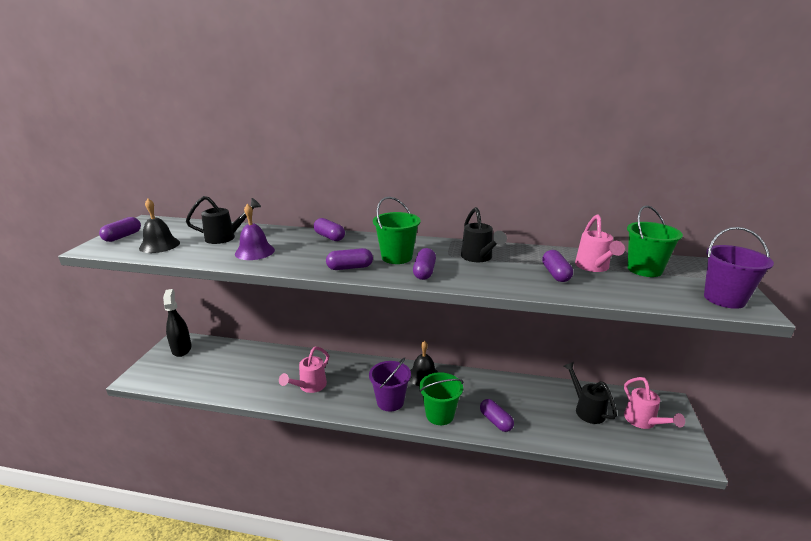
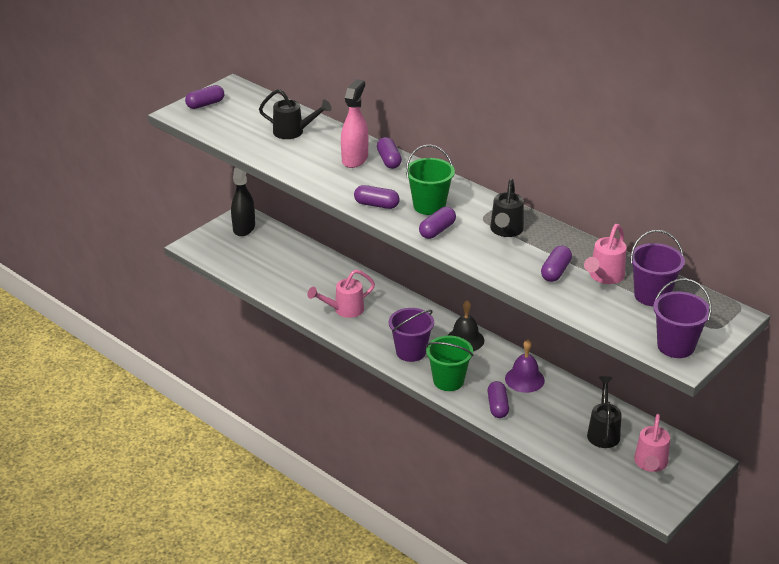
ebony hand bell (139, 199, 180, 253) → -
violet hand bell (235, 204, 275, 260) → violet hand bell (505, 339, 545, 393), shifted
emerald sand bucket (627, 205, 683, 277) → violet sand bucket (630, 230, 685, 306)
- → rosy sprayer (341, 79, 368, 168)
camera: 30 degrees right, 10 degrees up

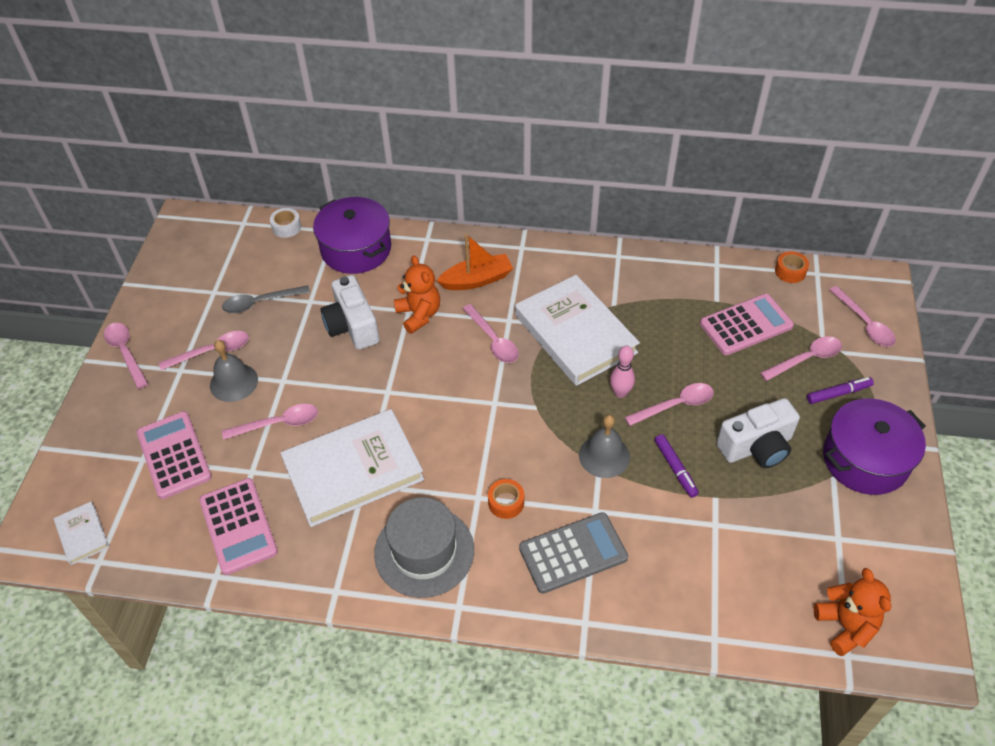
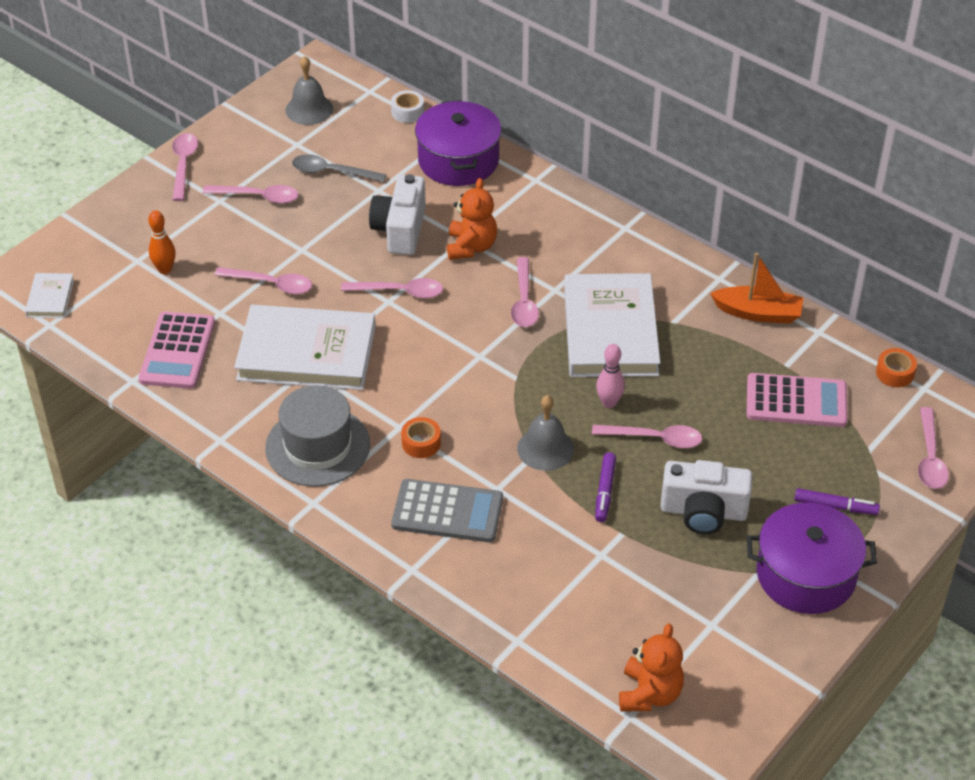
bright orange boat (437, 234, 513, 290) → bright orange boat (710, 253, 803, 324), shifted
rosy tablespoon (760, 336, 842, 381) → rosy tablespoon (341, 278, 443, 298), shifted
gray hand bell (210, 340, 258, 402) → gray hand bell (285, 56, 333, 125), shifted
rosy pocket calculator (137, 411, 212, 499) → bright orange bowling pin (148, 210, 176, 274)
camera: 30 degrees right, 5 degrees down

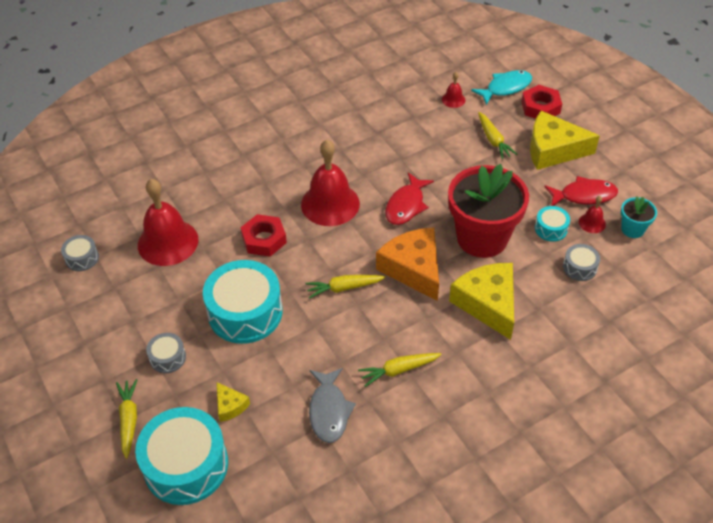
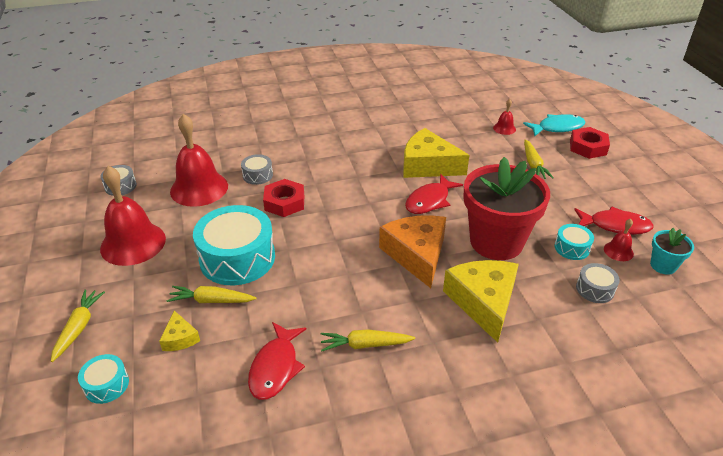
bright yellow piece of cheese (530, 111, 600, 170) → bright yellow piece of cheese (403, 128, 469, 178), shifted
red hand bell (301, 140, 360, 226) → red hand bell (100, 166, 166, 266), shifted
bright yellow toy carrot (305, 275, 385, 299) → bright yellow toy carrot (167, 286, 256, 303), shifted
gray drum (146, 333, 186, 373) → gray drum (241, 154, 273, 185), shifted
gray toy fish (309, 368, 356, 443) → red toy fish (248, 322, 307, 400)
turquoise drum (135, 407, 228, 505) → turquoise drum (78, 354, 129, 404), x0.47
camera: 15 degrees right, 10 degrees down

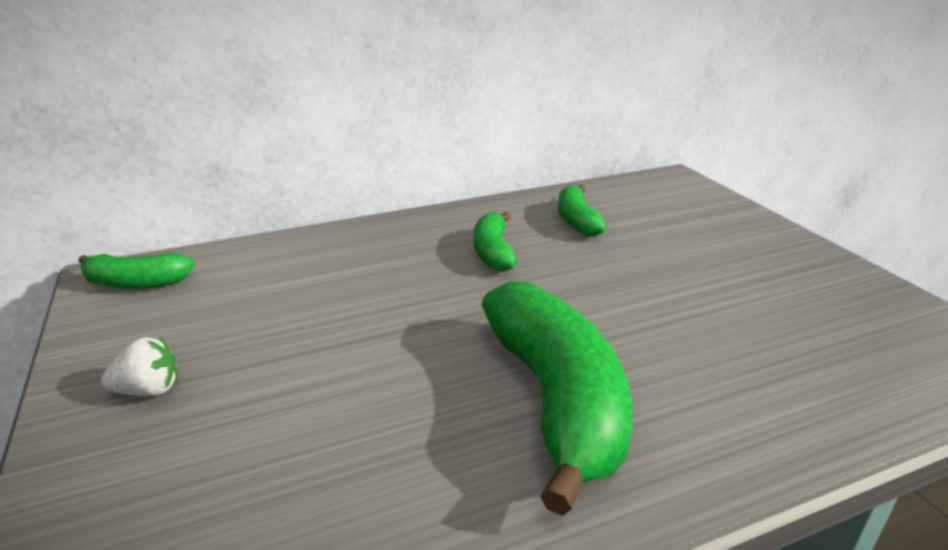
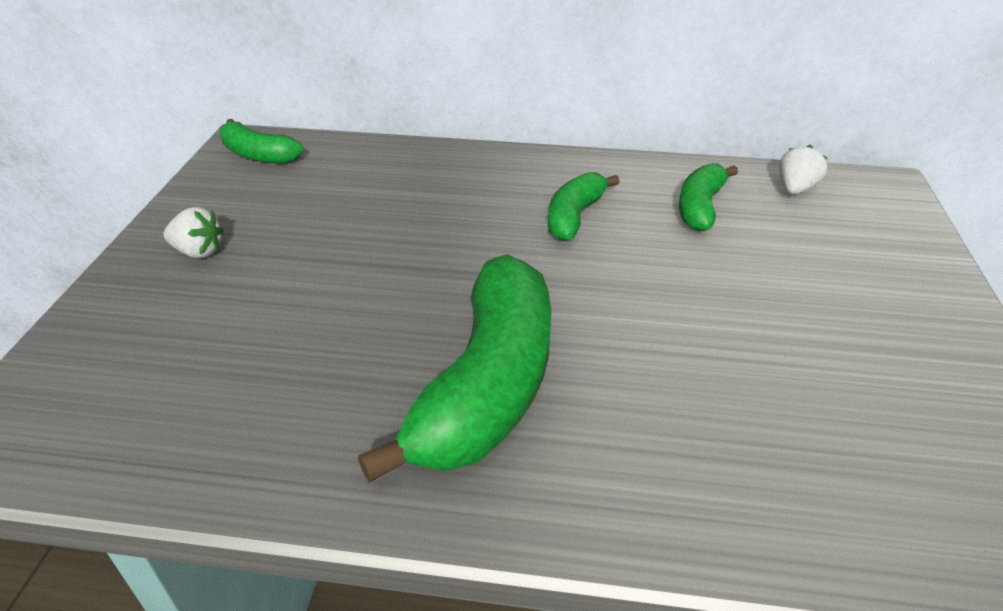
- → pure white strawberry (780, 145, 827, 194)
camera: 30 degrees right, 10 degrees up

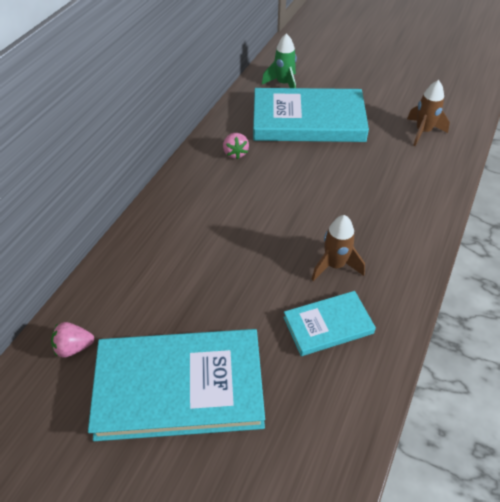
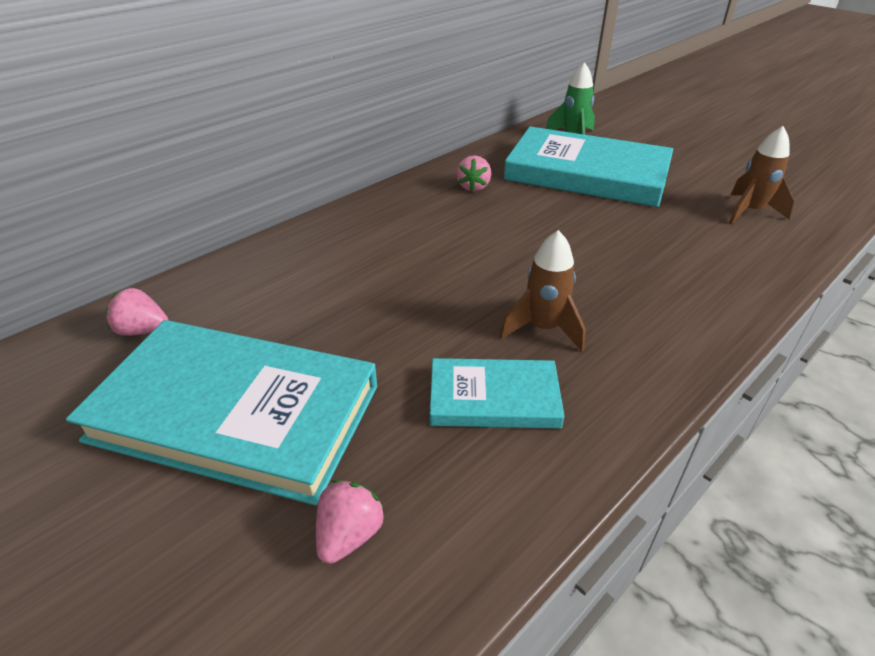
- → rosy strawberry (316, 480, 385, 564)
camera: 20 degrees right, 10 degrees down

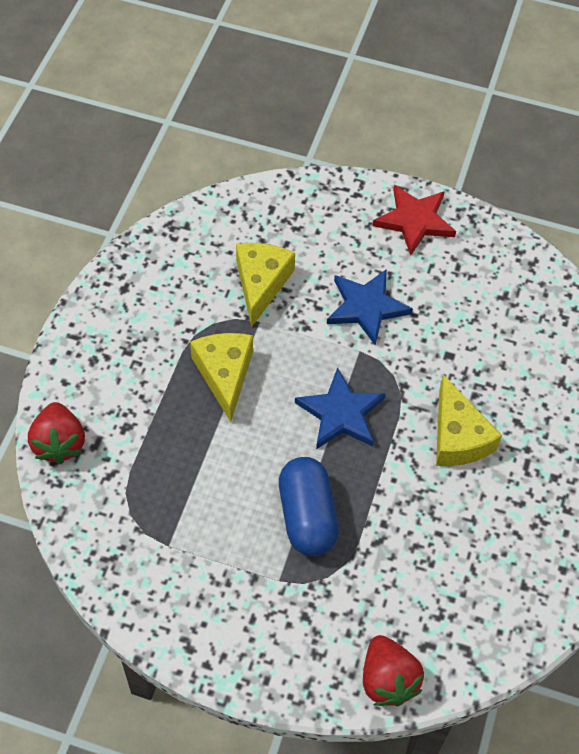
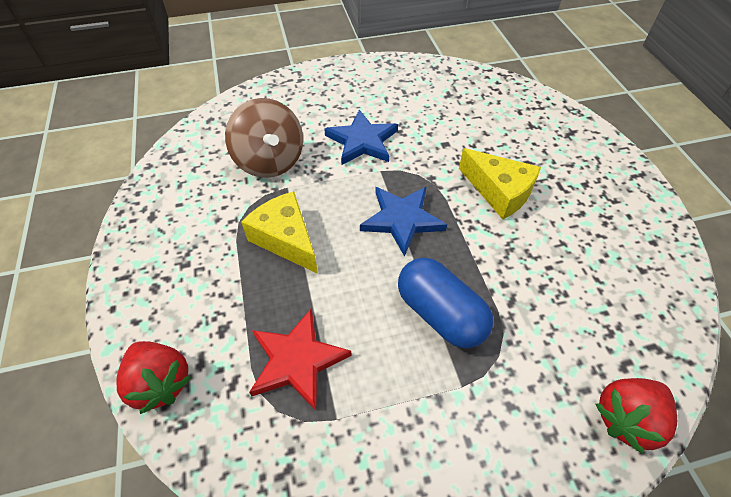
red five-pointed star (373, 185, 456, 255) → red five-pointed star (249, 308, 352, 411), shifted
bright yellow piece of cheese (236, 243, 295, 327) → russet toy top (225, 98, 303, 178)
red strawberry (363, 635, 424, 706) → red strawberry (595, 378, 677, 454), 105 degrees clockwise
camera: 30 degrees left, 5 degrees down

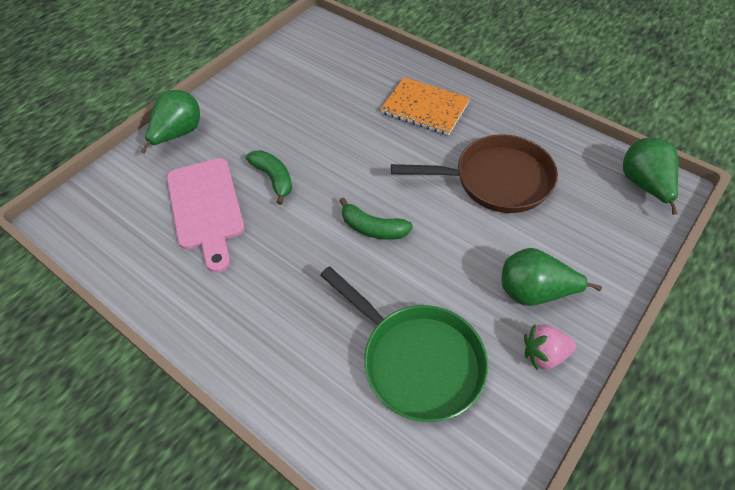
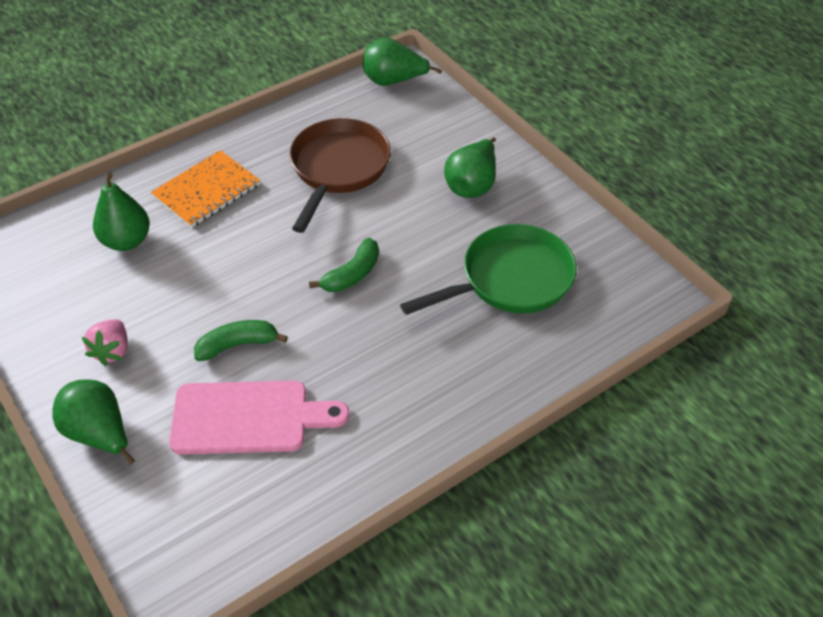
rosy strawberry (524, 324, 576, 370) → rosy strawberry (82, 319, 128, 366), shifted
- → emerald toy pear (93, 172, 150, 251)
camera: 75 degrees left, 5 degrees down

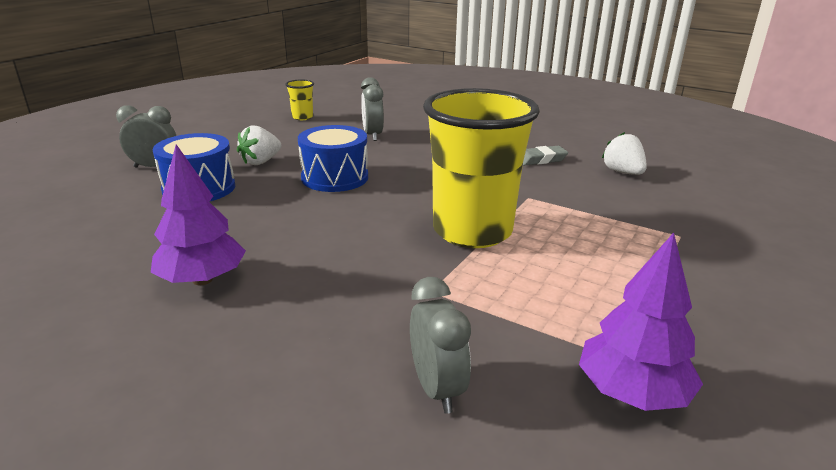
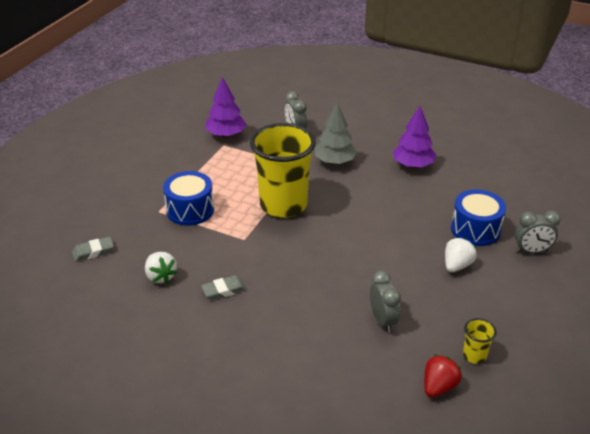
royal blue drum (298, 125, 368, 192) → royal blue drum (163, 171, 214, 226), shifted
- → gray toy tree (315, 103, 357, 164)
- → gray eraser (72, 237, 114, 262)
- → red strawberry (424, 354, 462, 398)
camera: 175 degrees right, 10 degrees up

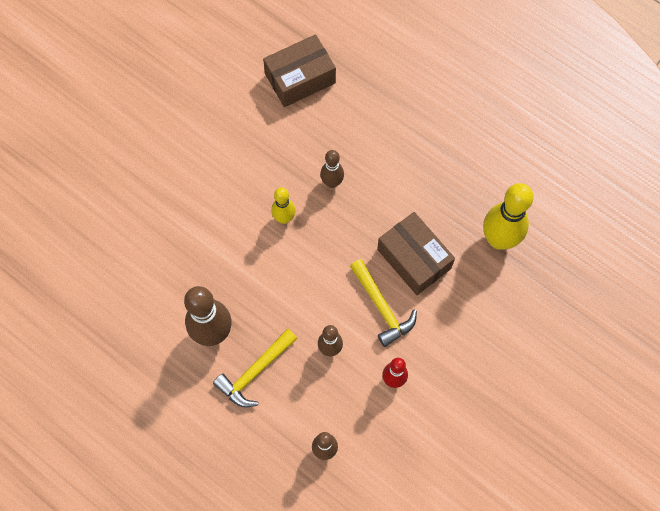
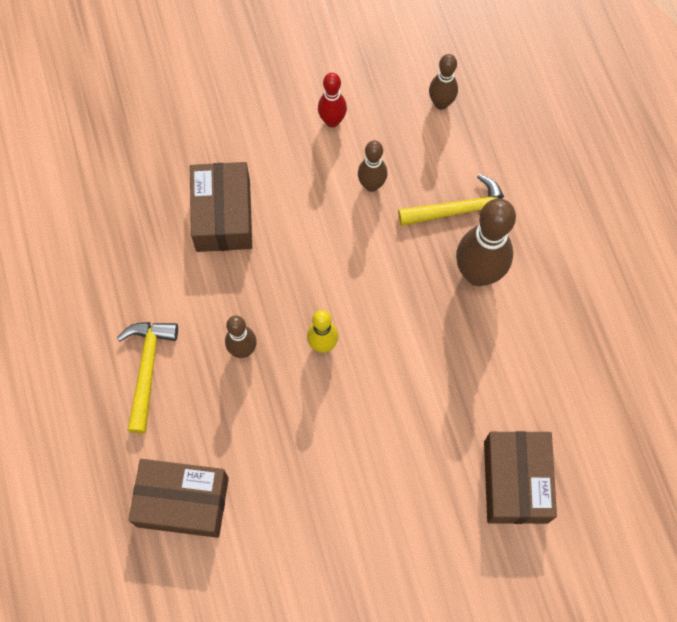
bright yellow bowling pin (483, 183, 534, 250) → -
bright yellow carpenter's hammer (350, 259, 417, 347) → bright yellow carpenter's hammer (117, 322, 178, 434), shifted
- → russet parcel (484, 431, 557, 524)
camera: 145 degrees left, 0 degrees up

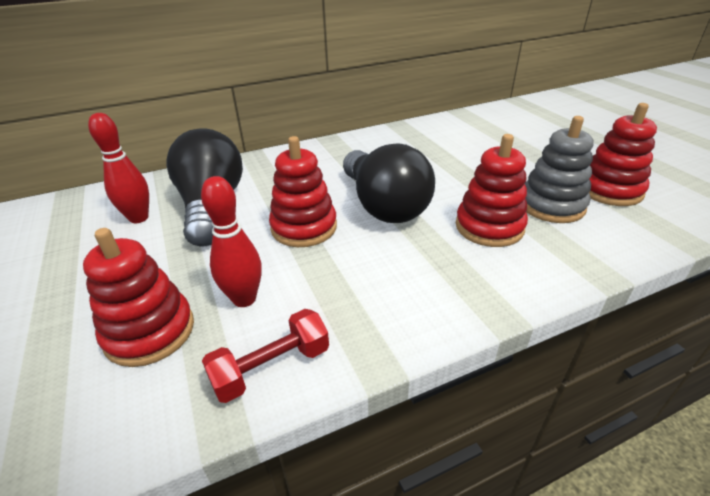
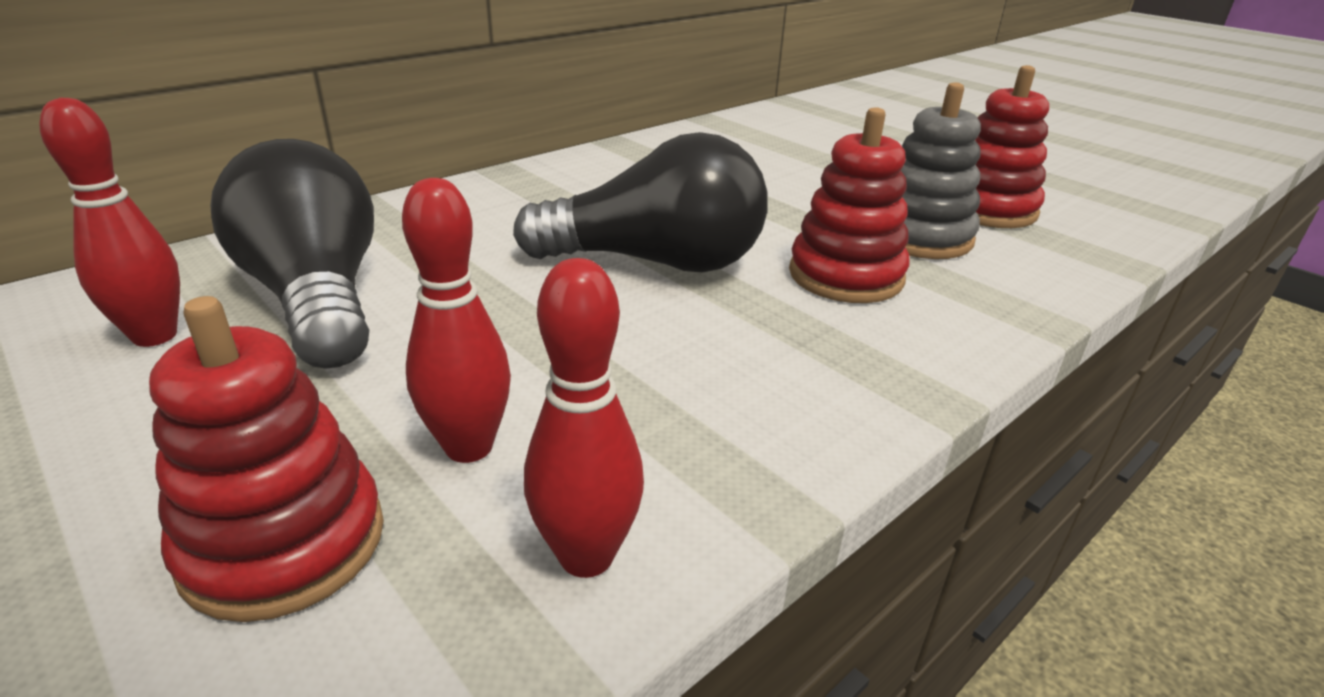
red stacking toy (269, 136, 337, 247) → -
ebony lightbulb (343, 143, 435, 223) → ebony lightbulb (513, 132, 768, 273), 45 degrees counterclockwise
red dumbbell (202, 309, 329, 403) → red bowling pin (524, 258, 644, 578)
camera: 20 degrees left, 5 degrees down

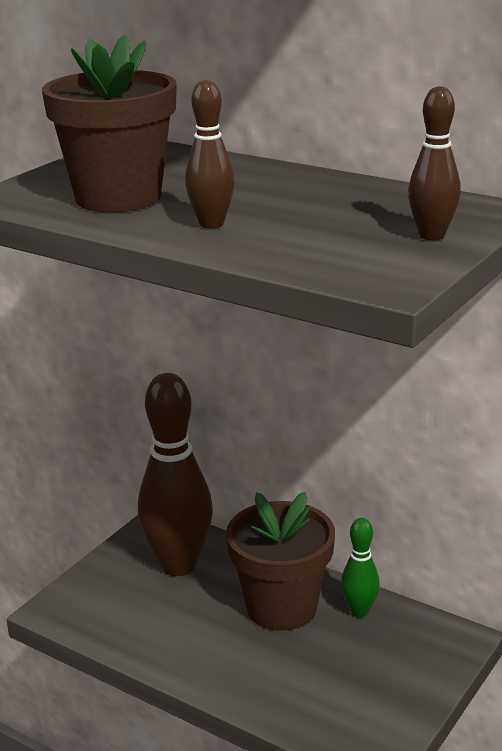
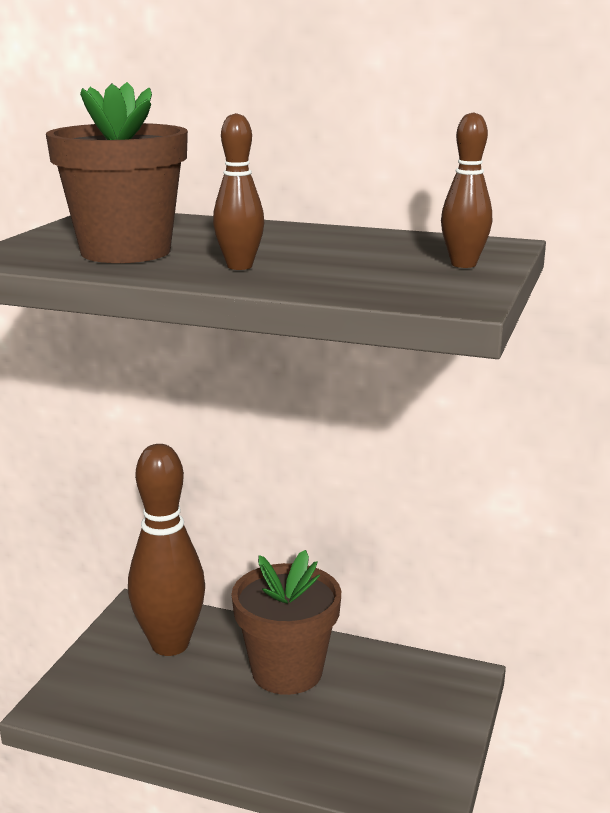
emerald bowling pin (341, 518, 380, 618) → -
camera: 15 degrees left, 5 degrees down

